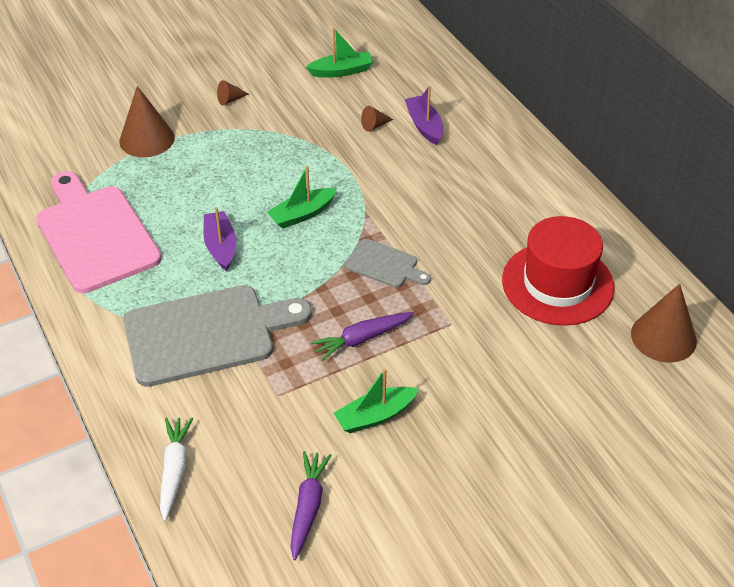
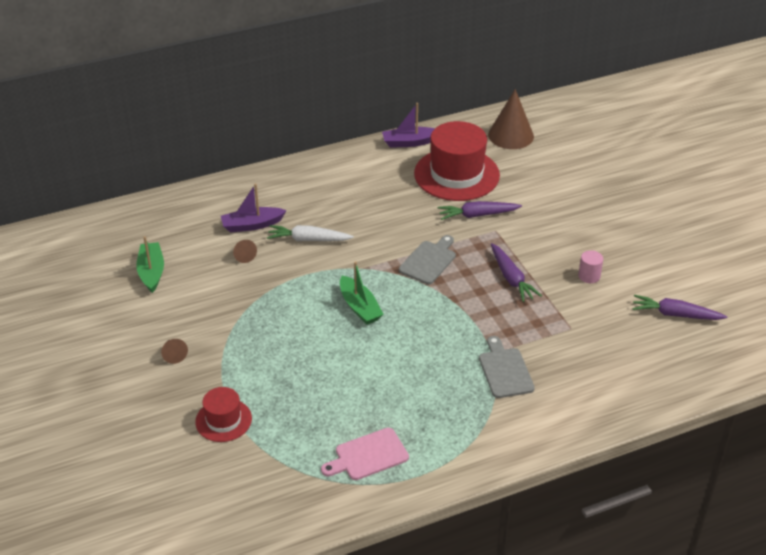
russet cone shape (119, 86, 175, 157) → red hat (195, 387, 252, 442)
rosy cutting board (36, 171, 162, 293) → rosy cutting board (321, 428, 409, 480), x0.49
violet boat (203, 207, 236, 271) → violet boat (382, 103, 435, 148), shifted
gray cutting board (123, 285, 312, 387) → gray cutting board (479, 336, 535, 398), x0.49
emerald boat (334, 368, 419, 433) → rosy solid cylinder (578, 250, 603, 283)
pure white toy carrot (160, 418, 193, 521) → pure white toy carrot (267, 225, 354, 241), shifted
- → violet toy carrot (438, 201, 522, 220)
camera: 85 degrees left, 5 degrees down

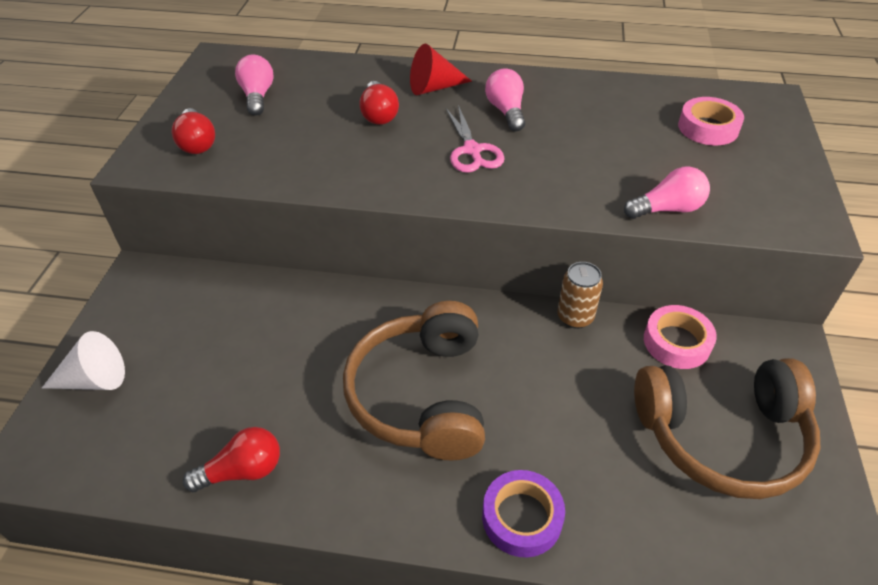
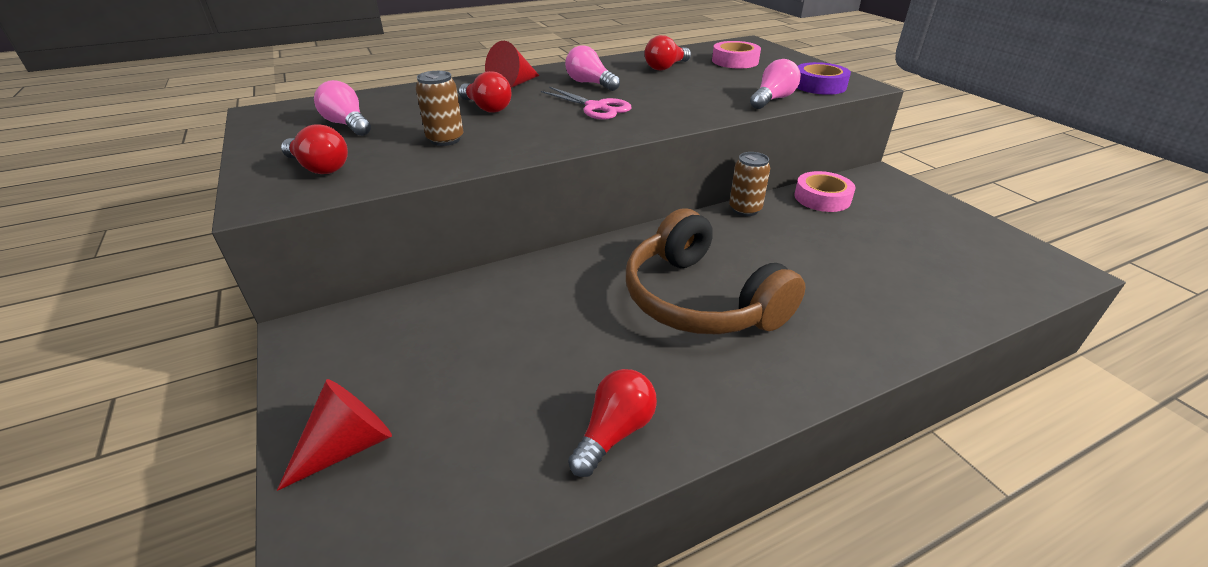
pure white cone shape (42, 331, 125, 390) → red cone shape (277, 379, 392, 491)
russet headphones (634, 358, 821, 499) → -
violet tape (482, 470, 565, 557) → violet tape (797, 62, 851, 95), shifted
- → red lightbulb (645, 35, 691, 71)
- → russet soda can (416, 71, 464, 146)
camera: 35 degrees left, 10 degrees down

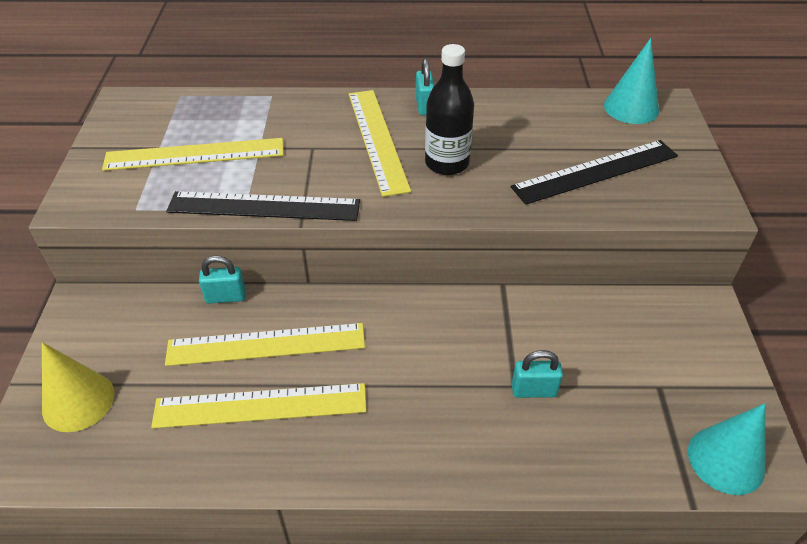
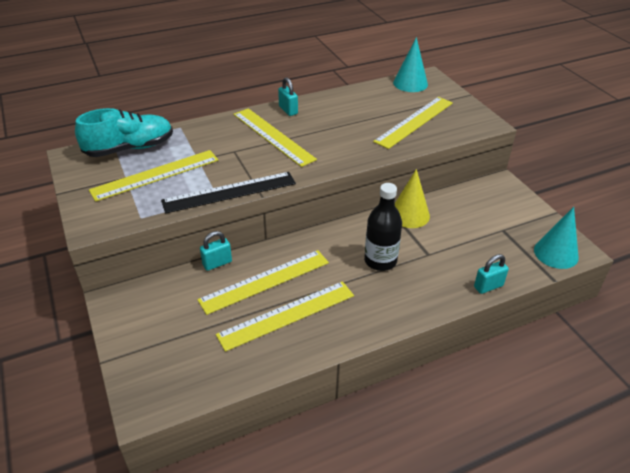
ebony bottle (425, 44, 474, 175) → ebony bottle (364, 183, 402, 271), shifted
ebony measuring stick (511, 140, 678, 205) → bright yellow measuring stick (373, 97, 453, 149)
bright yellow cone shape (42, 342, 115, 432) → bright yellow cone shape (395, 169, 430, 228), shifted
turquoise small lock (512, 350, 563, 398) → turquoise small lock (474, 254, 509, 294), shifted
- → turquoise shoe (75, 108, 173, 157)
camera: 25 degrees left, 5 degrees down

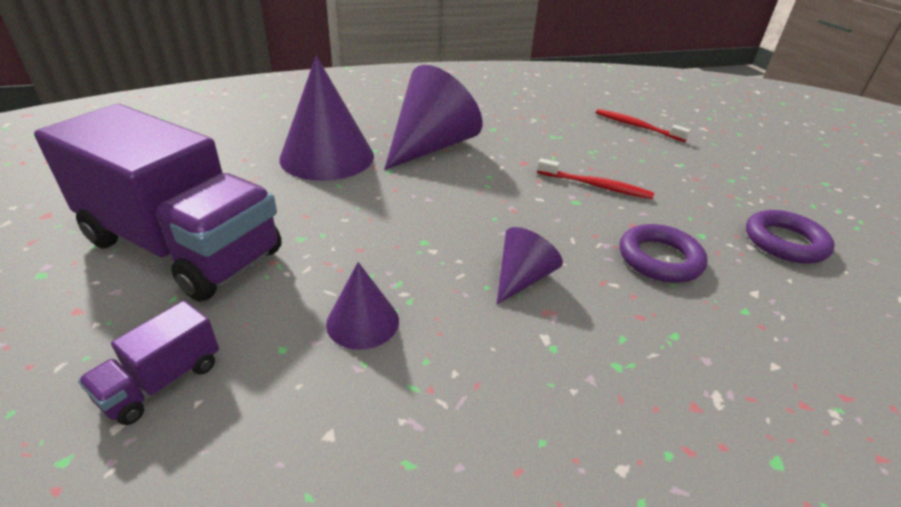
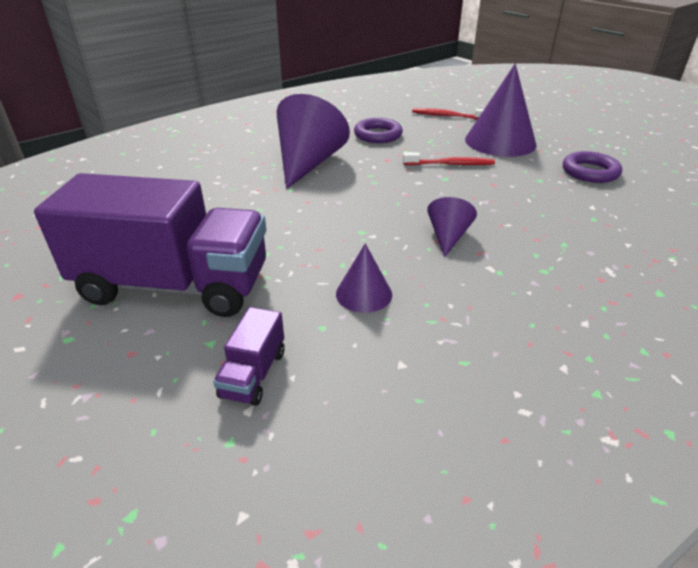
violet cone shape (279, 55, 374, 181) → violet cone shape (465, 63, 536, 157), shifted
violet torus (620, 224, 707, 283) → violet torus (354, 118, 403, 143), shifted
camera: 20 degrees left, 0 degrees up

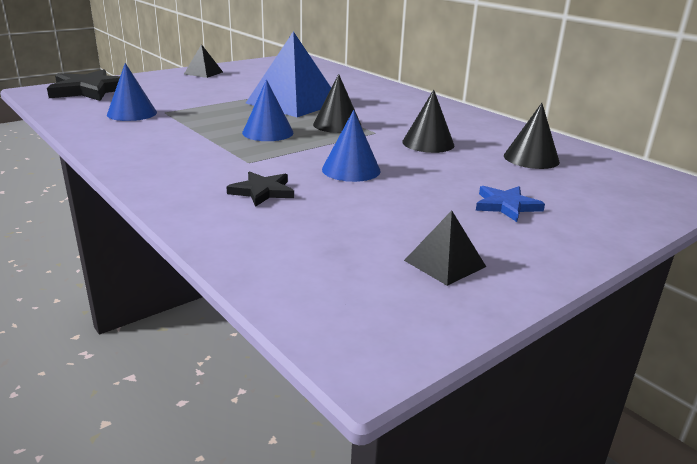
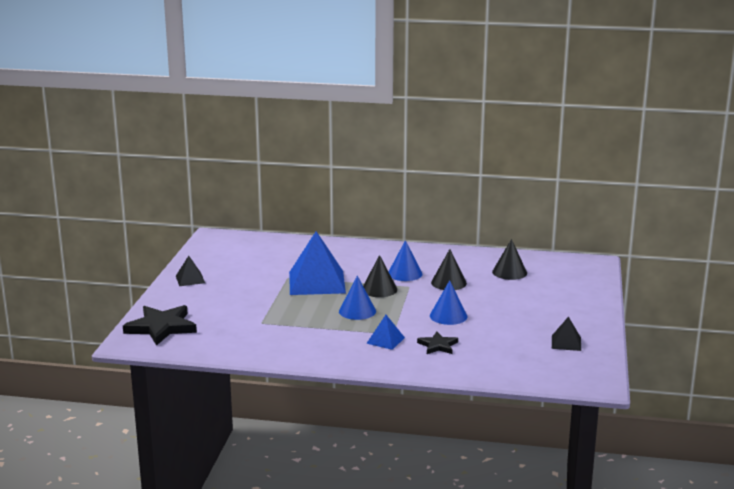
royal blue cone shape (107, 63, 157, 121) → royal blue cone shape (388, 240, 422, 281), shifted
royal blue five-pointed star (476, 186, 545, 222) → -
- → royal blue solid pyramid (366, 315, 405, 350)
camera: 40 degrees left, 5 degrees down

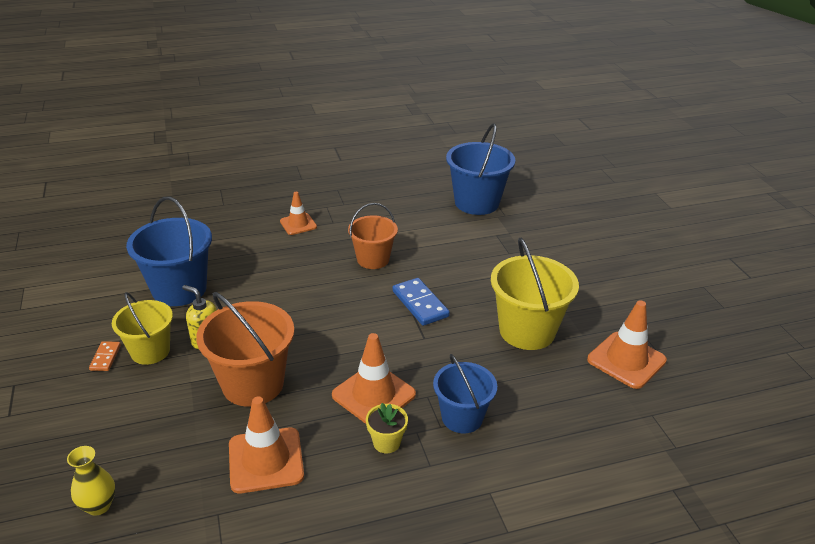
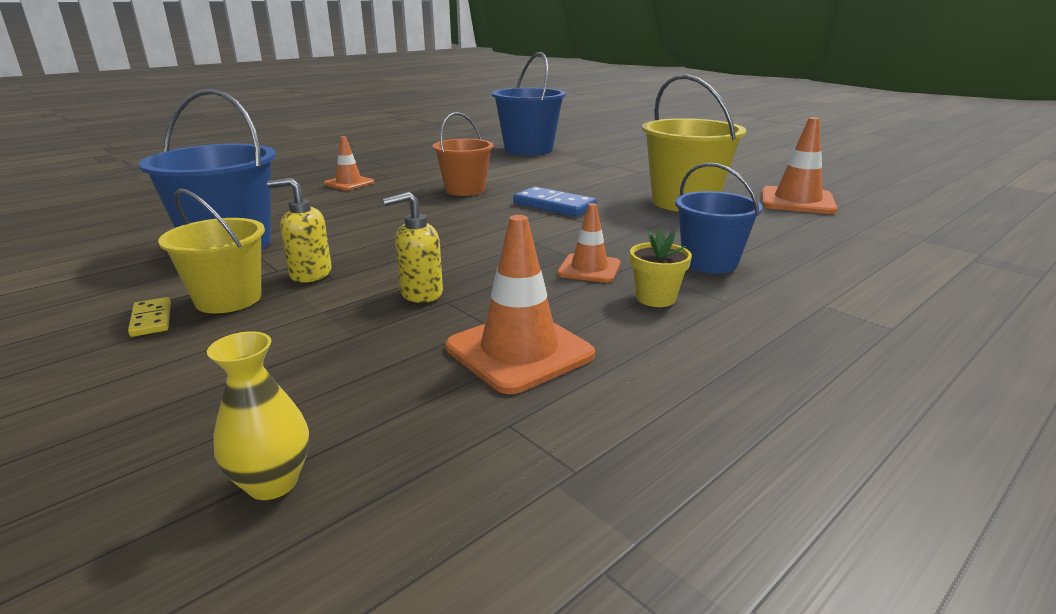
bright orange sand bucket (196, 292, 294, 407) → bright yellow pump bottle (382, 192, 443, 303)
bright orange safety cone (332, 333, 416, 424) → bright orange safety cone (557, 203, 620, 283), x0.62
bright orange domino (89, 341, 121, 371) → bright yellow domino (128, 297, 171, 337)
camera: 25 degrees left, 10 degrees down

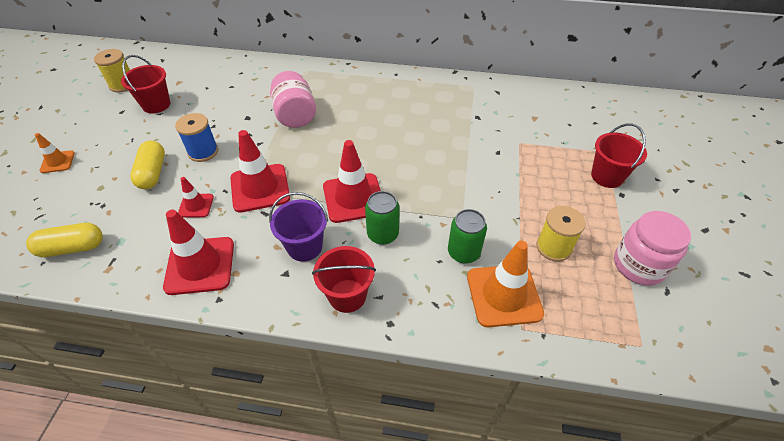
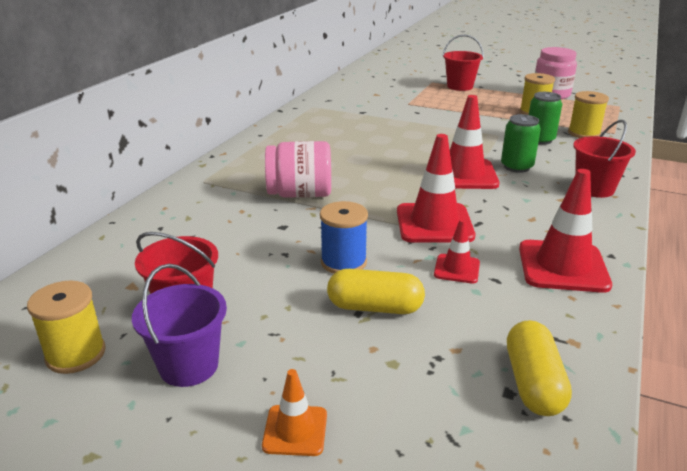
violet sand bucket (269, 192, 328, 262) → violet sand bucket (132, 264, 227, 387), shifted
bright orange safety cone (467, 241, 544, 327) → bright yellow spool (568, 91, 609, 138)
camera: 75 degrees left, 20 degrees down

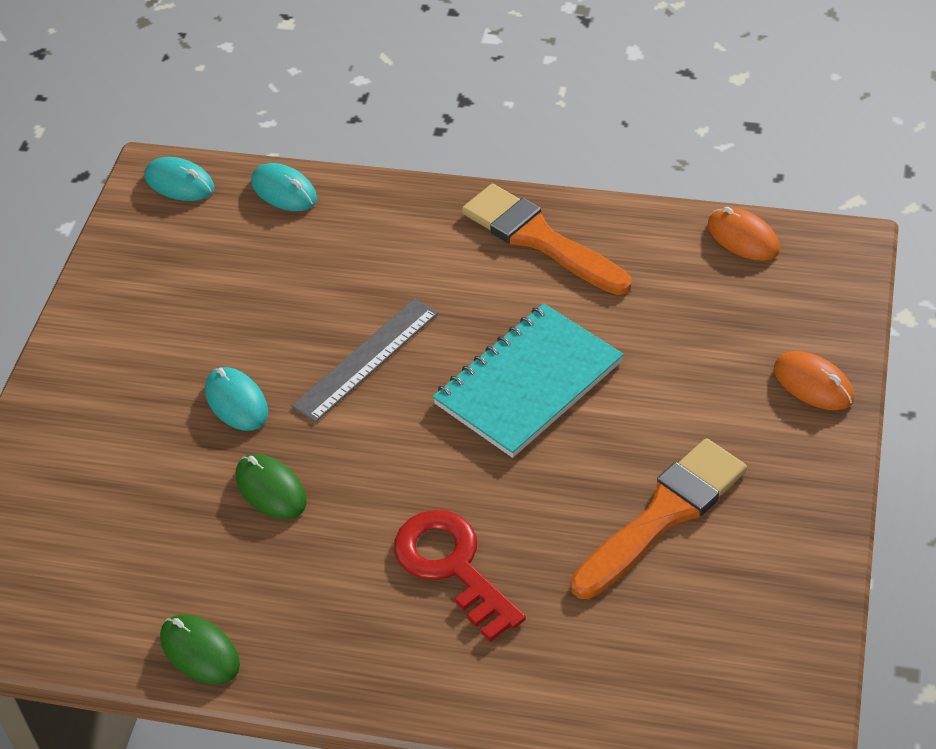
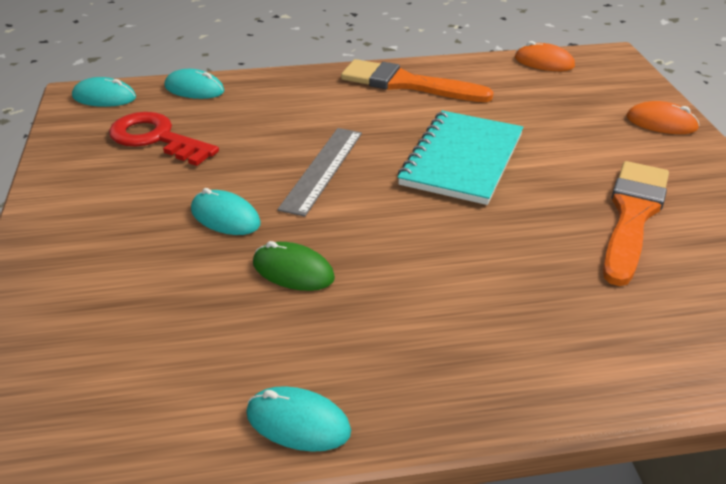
red door key (394, 510, 526, 642) → red door key (109, 112, 219, 166), shifted
emerald computer mouse (160, 614, 240, 685) → turquoise computer mouse (246, 386, 351, 452)
camera: 25 degrees left, 10 degrees down

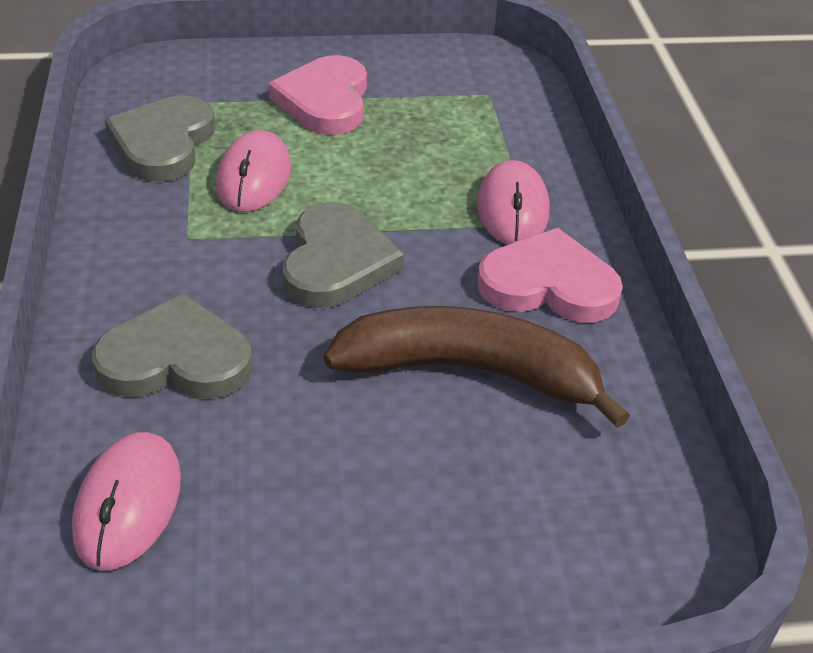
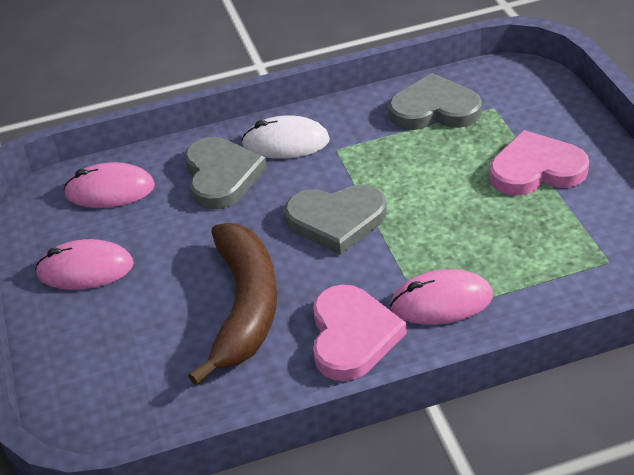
rosy computer mouse (216, 130, 291, 212) → rosy computer mouse (35, 239, 134, 290), shifted
- → pure white computer mouse (242, 116, 330, 159)
camera: 85 degrees right, 0 degrees up

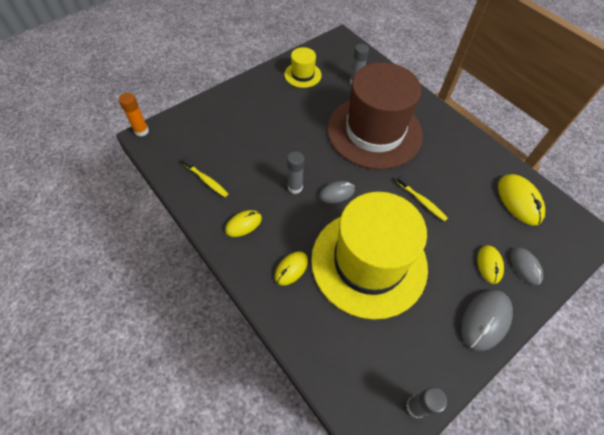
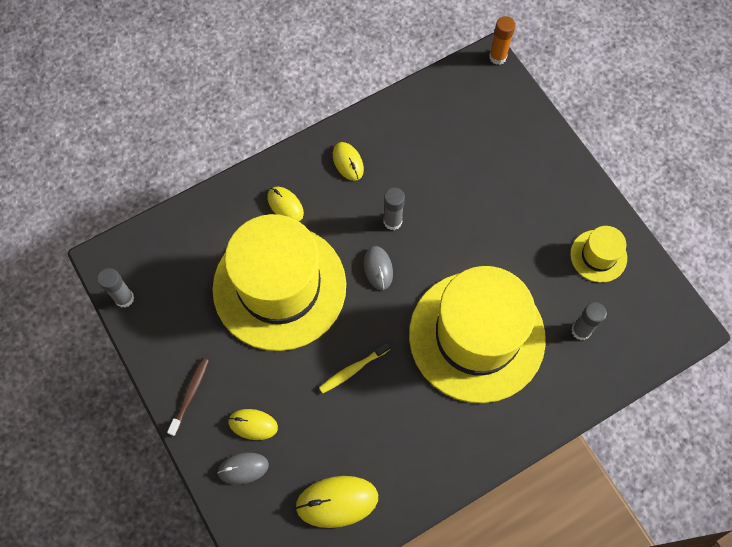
russet hat (327, 62, 423, 170) → bright yellow hat (409, 266, 546, 403)
bright yellow dental brush (182, 157, 228, 197) → -
gray computer mouse (461, 290, 513, 351) → russet dental brush (167, 358, 209, 436)
camera: 100 degrees right, 10 degrees up

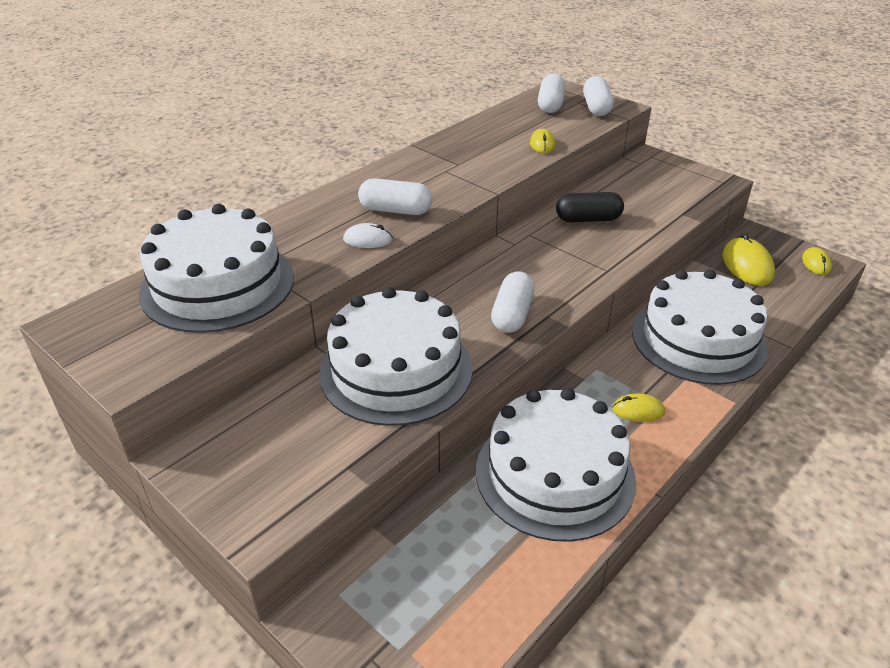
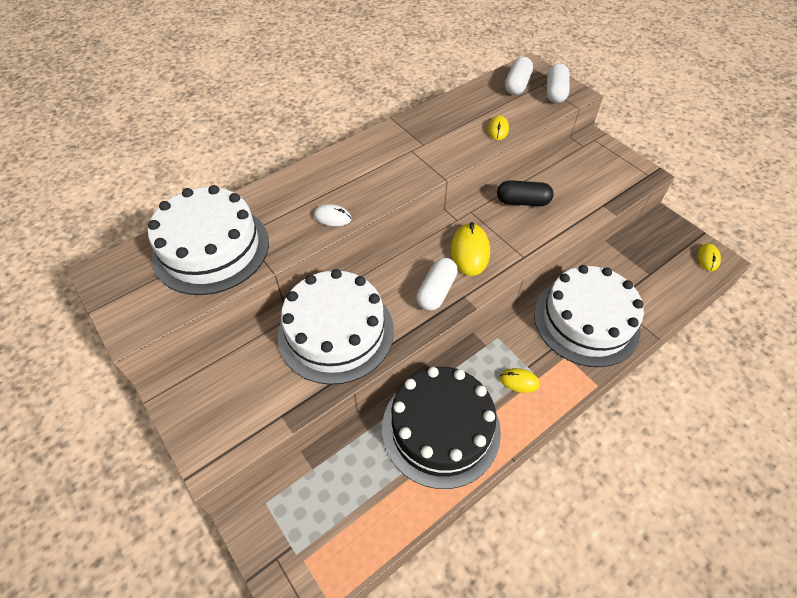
pure white pill shape (358, 178, 432, 215) → -
bright yellow computer mouse (722, 233, 775, 286) → bright yellow computer mouse (451, 222, 490, 276), shifted
pure white layer cake (476, 388, 636, 542) → ebony layer cake (382, 367, 501, 489)
camera: 10 degrees right, 15 degrees up

